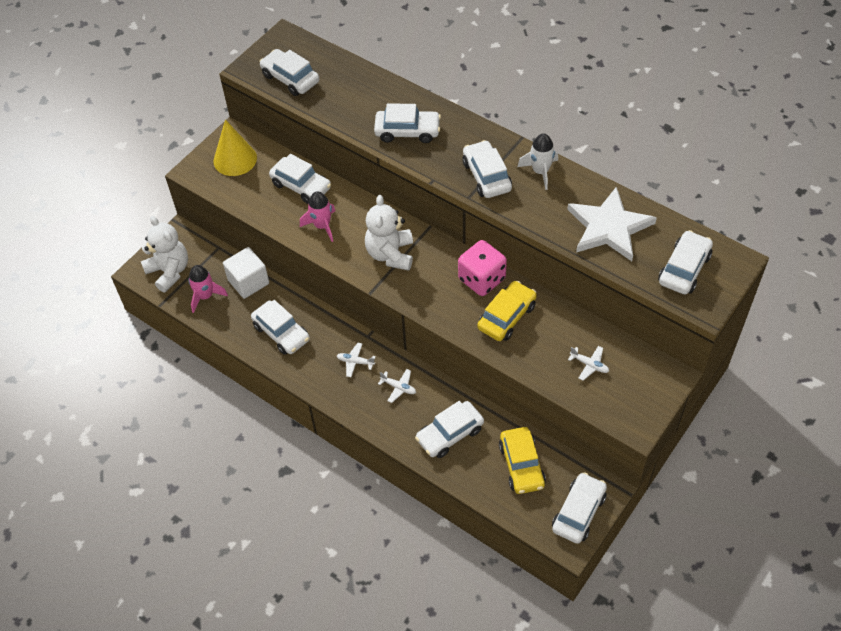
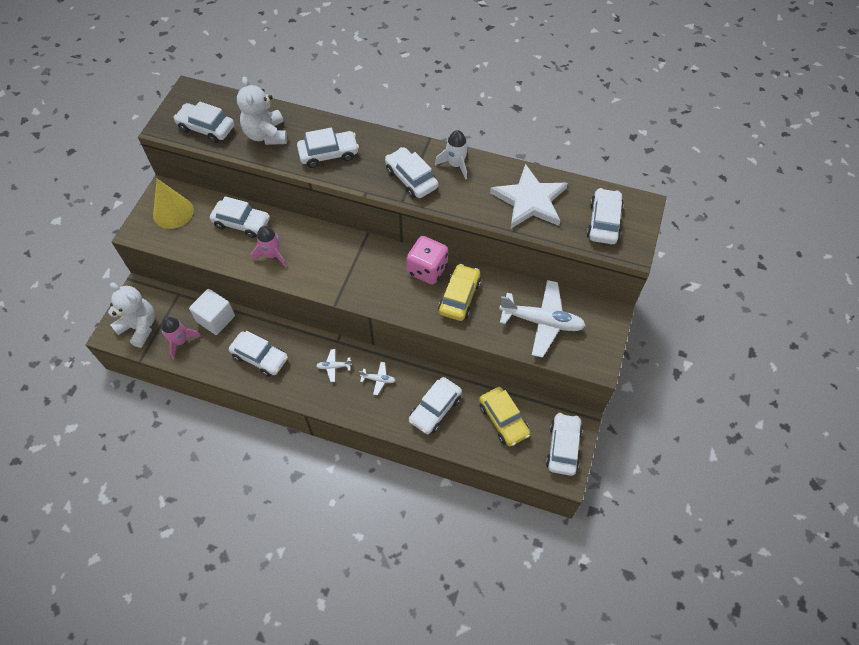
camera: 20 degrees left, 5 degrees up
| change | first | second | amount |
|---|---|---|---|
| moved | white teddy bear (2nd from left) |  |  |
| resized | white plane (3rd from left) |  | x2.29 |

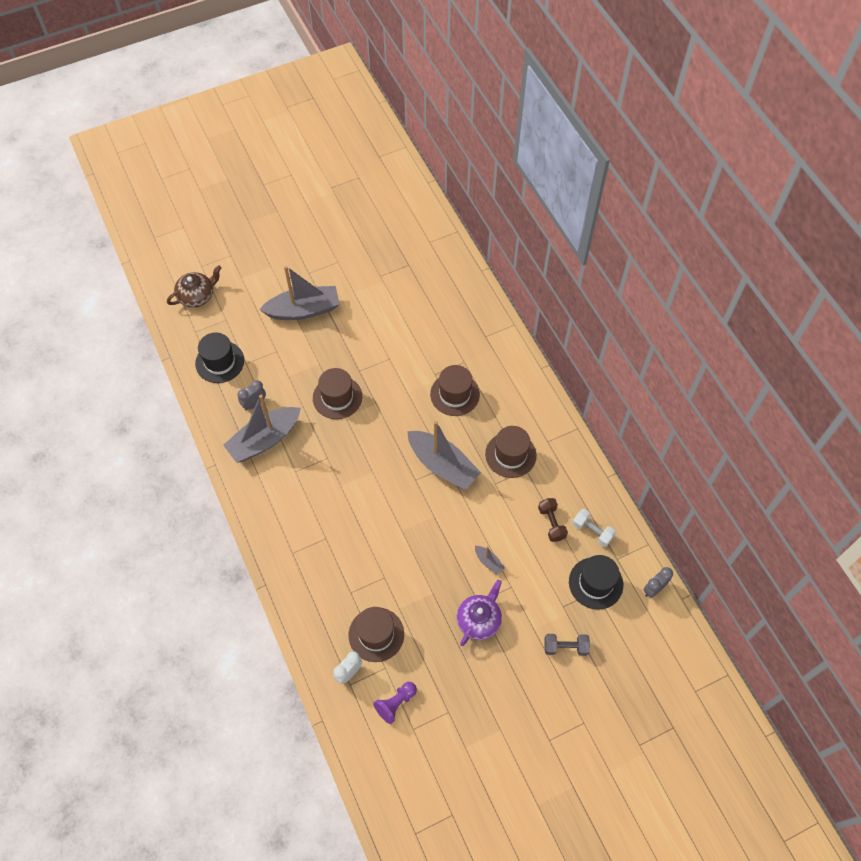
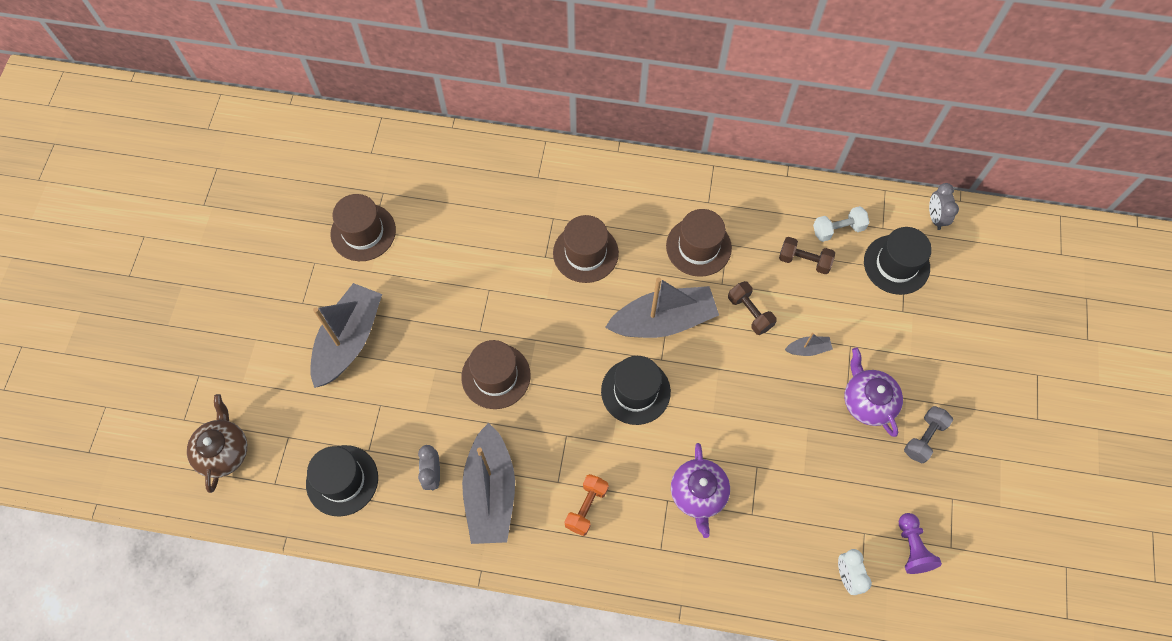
camera: 55 degrees left, 5 degrees up
| change | first | second | amount |
|---|---|---|---|
| moved | brown hat (2nd from left in the first image) | brown hat (1st from left) |  |
| moved | grey dumbbell |  |  |
| added |  | brown dumbbell (1st from left) |  |
| added |  | black hat (2nd from left) |  |
| added |  | purple teapot (1st from left) |  |
| added |  | orange dumbbell |  |

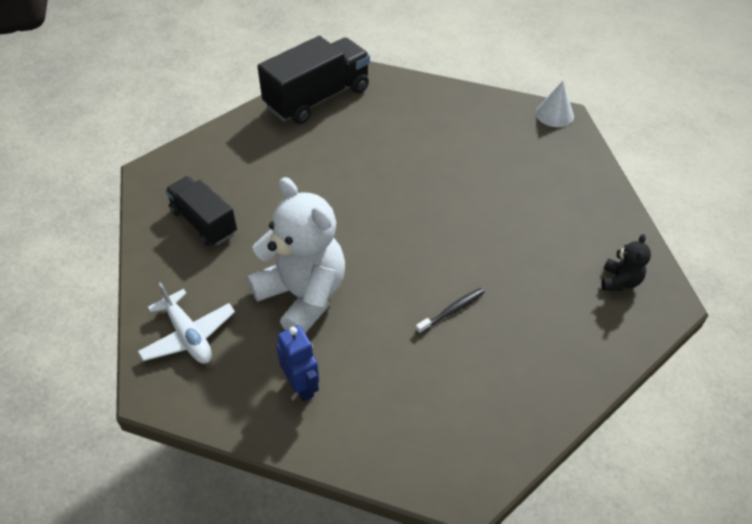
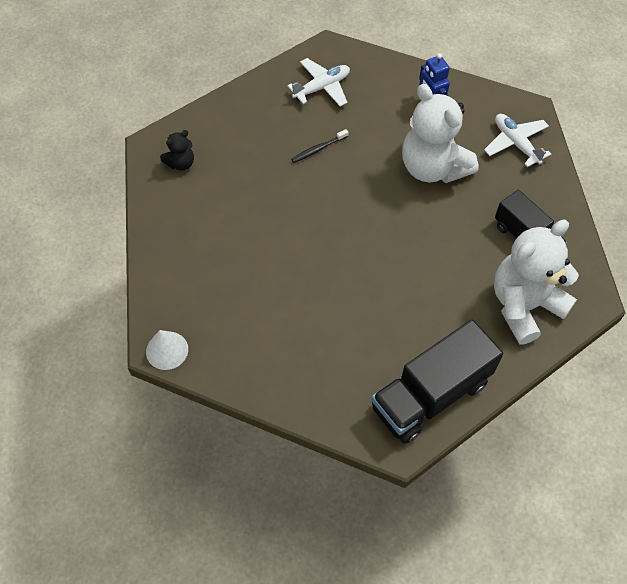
camera: 175 degrees left, 10 degrees up
| change | first | second | amount |
|---|---|---|---|
| turned | black teddy bear |  | 150 degrees counterclockwise |
| added |  | white plane (1st from left) |  |
| added |  | white teddy bear (2nd from left) |  |

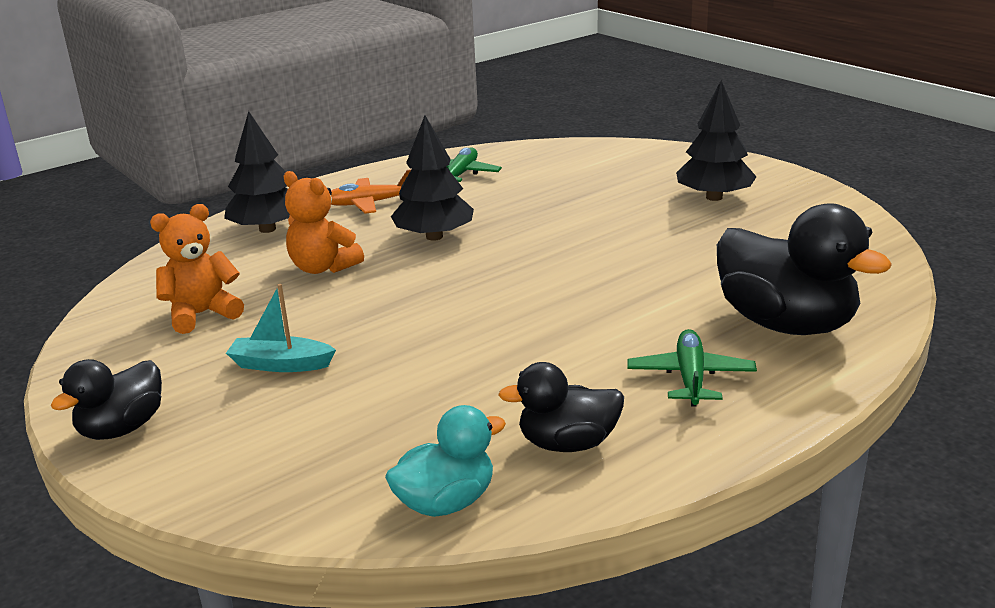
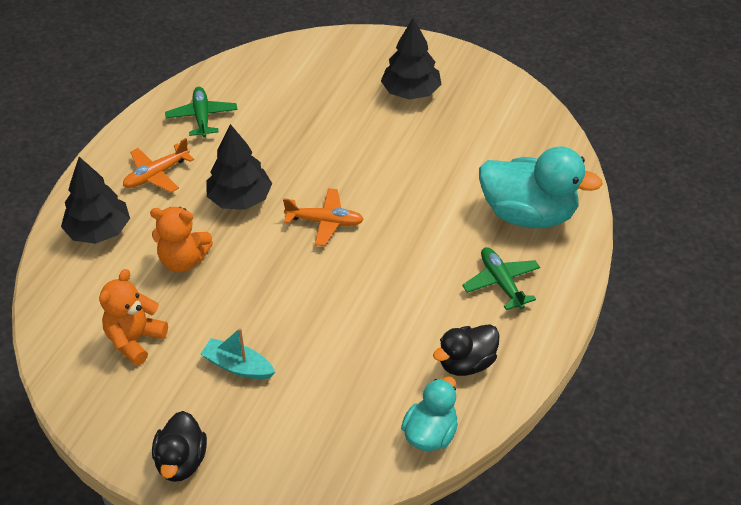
camera: 30 degrees left, 20 degrees up
| change | first | second | amount |
|---|---|---|---|
| recoloured | black duck (3rd from left) | turquoise duck (2nd from left) |  |
| turned | turquoise boat |  | 45 degrees clockwise |
| added |  | orange plane (2nd from left) |  |

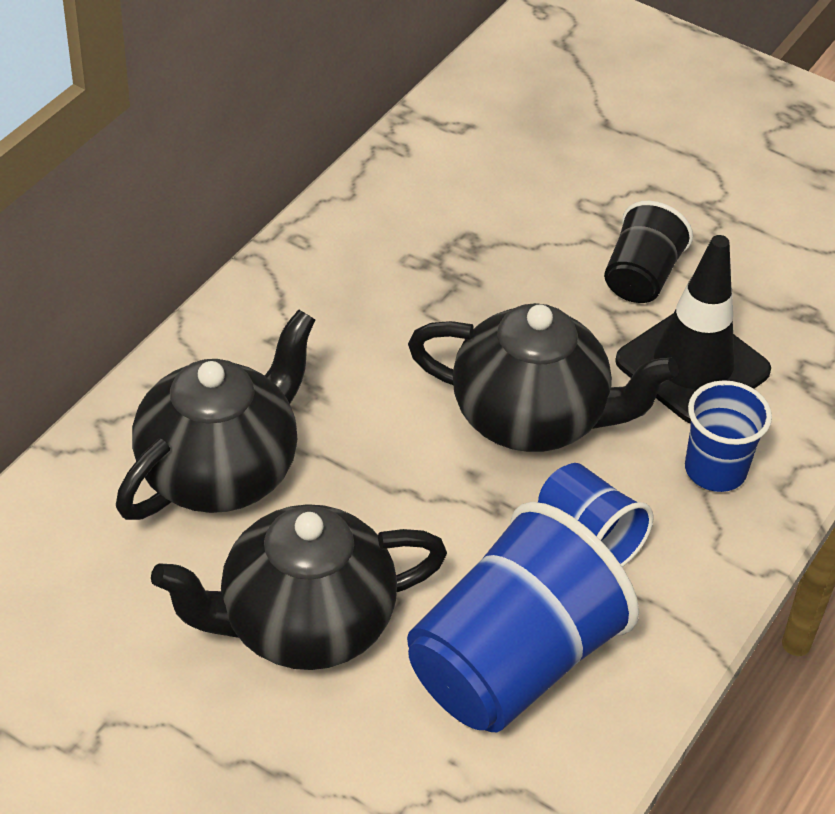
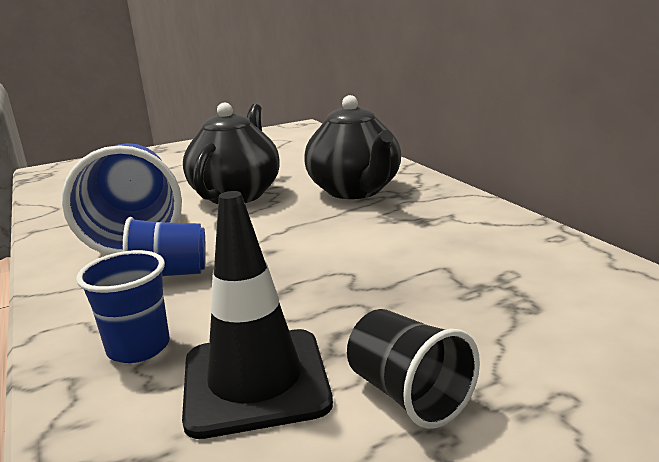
camera: 125 degrees right, 25 degrees down
| change | first | second | amount |
|---|---|---|---|
| removed | black teapot (3rd from left) |  |  |

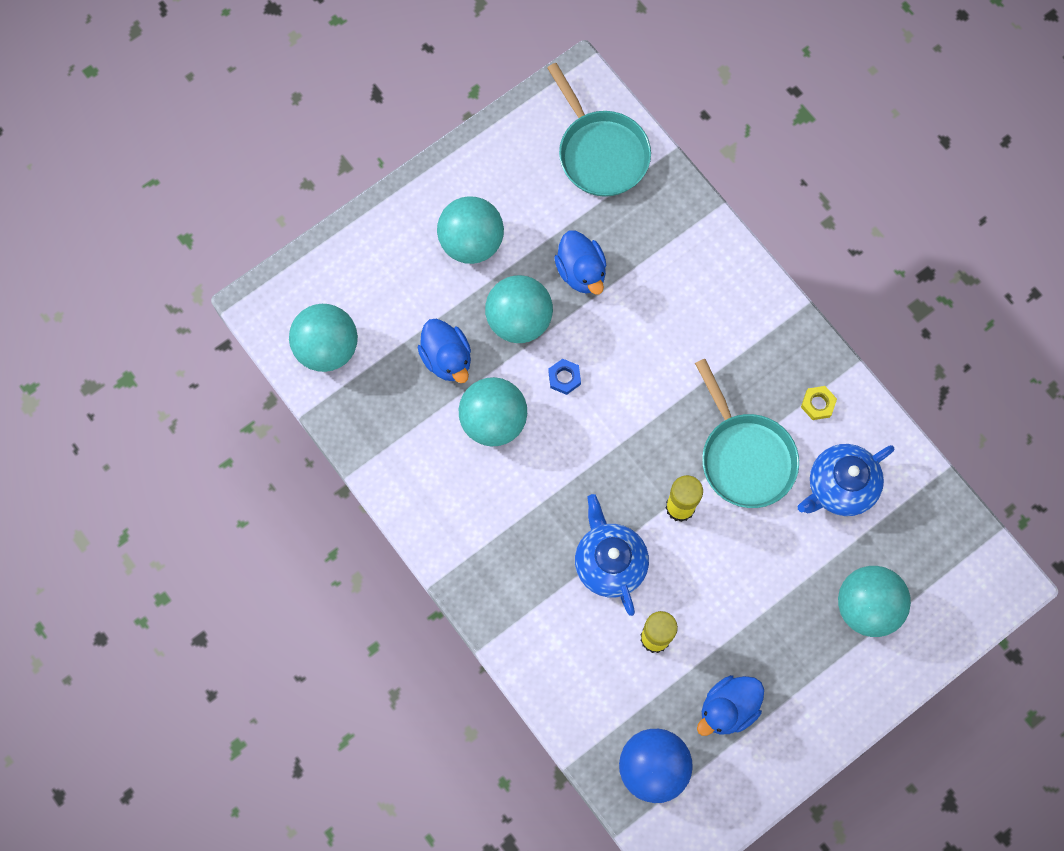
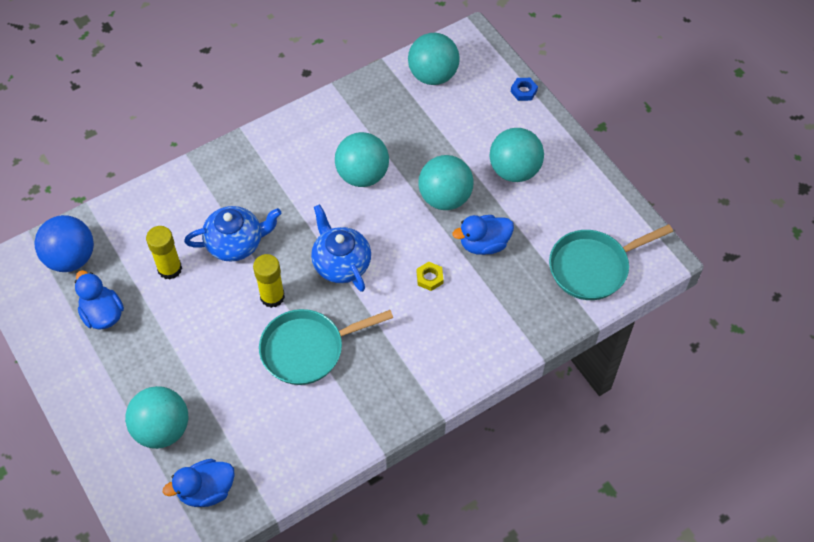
camera: 95 degrees right, 15 degrees down
| change | first | second | amount |
|---|---|---|---|
| moved | blue duck (1st from left in the first image) | blue duck (2nd from left) |  |
| moved | blue nut |  |  |
| moved | yellow nut |  |  |
| moved | blue teapot (2nd from left) |  |  |

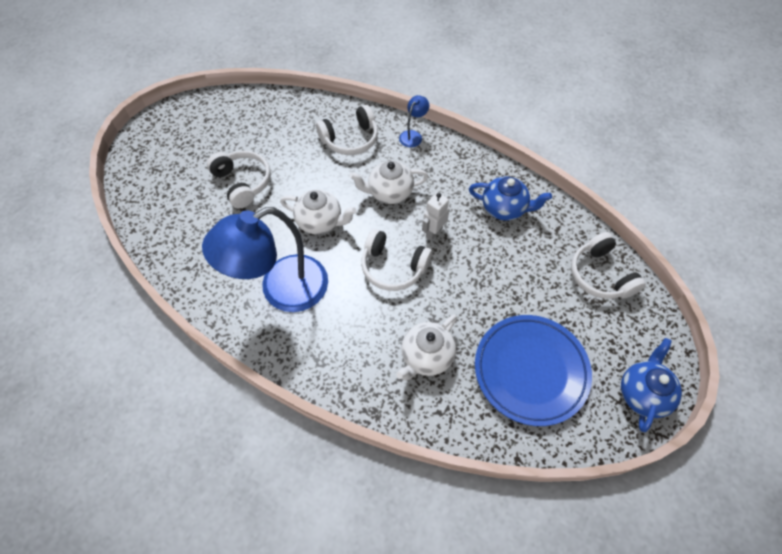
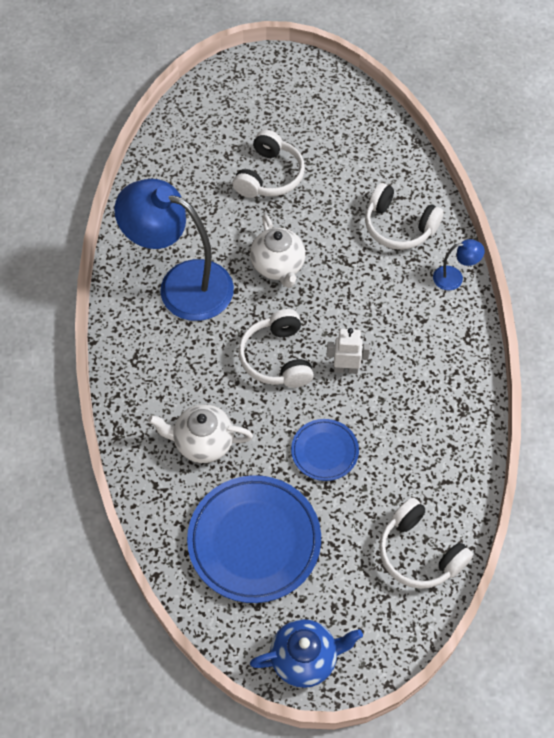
camera: 55 degrees right, 0 degrees up
| change | first | second | amount |
|---|---|---|---|
| removed | white teapot (2nd from left) |  |  |
| removed | blue teapot (1st from left) |  |  |
| turned | white headphones (4th from left) |  | 75 degrees counterclockwise |
| added |  | blue plate (2nd from left) |  |

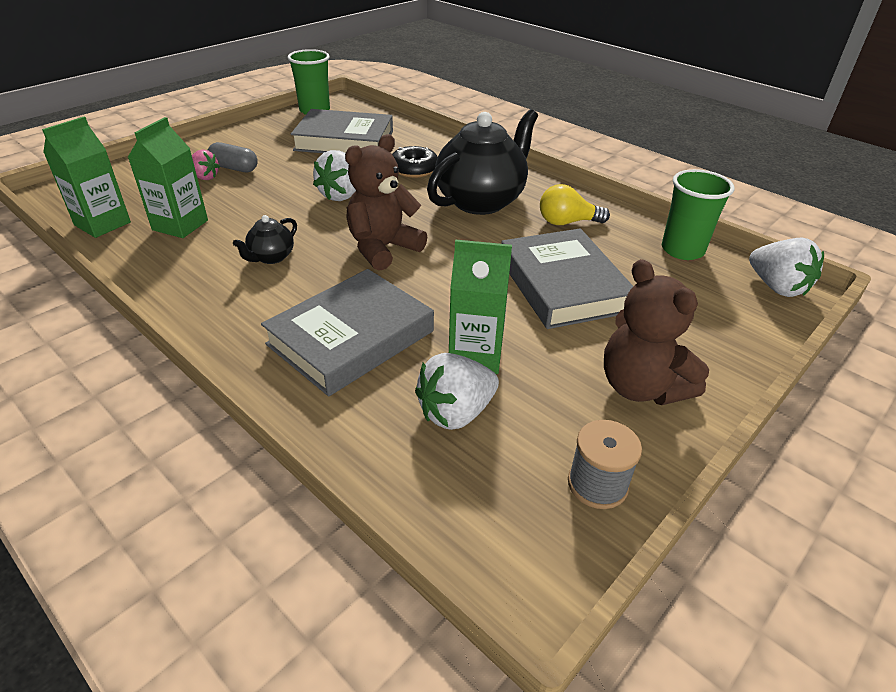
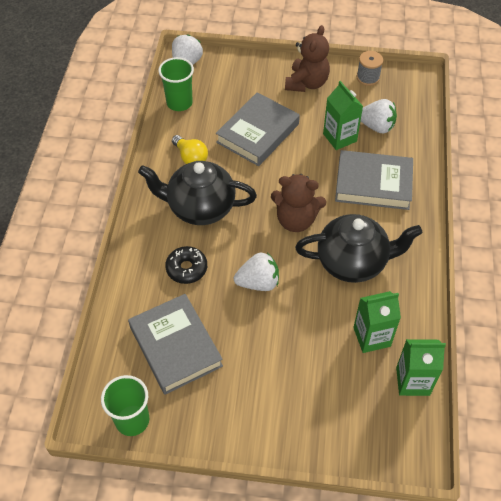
camera: 125 degrees left, 15 degrees up
| change | first | second | amount |
|---|---|---|---|
| removed | grey capsule |  |  |
| removed | pink strawberry |  |  |
| resized | black teapot (1st from left in the first image) | black teapot (2nd from left) | x2.23 |

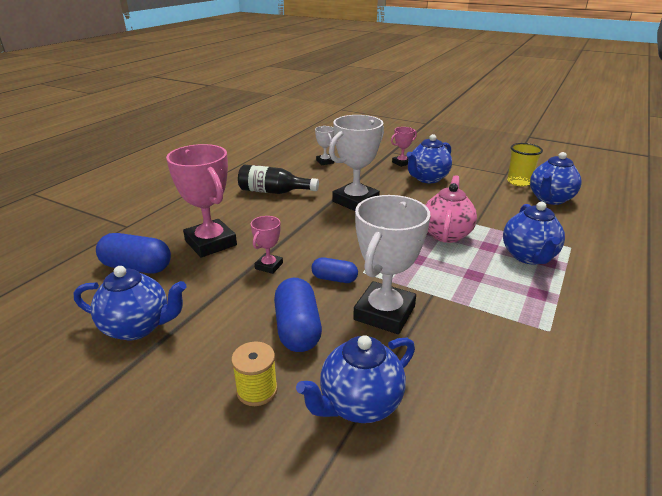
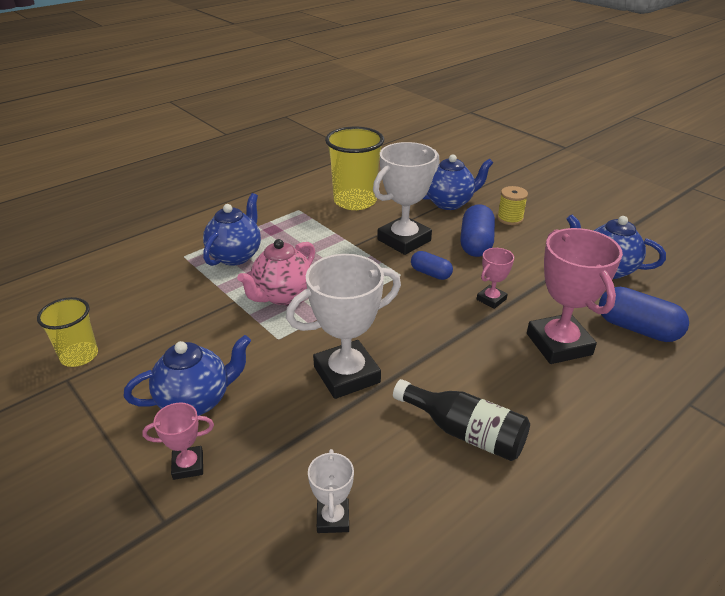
camera: 160 degrees left, 5 degrees up
| change | first | second | amount |
|---|---|---|---|
| removed | blue teapot (5th from left) |  |  |
| added |  | yellow cup (2nd from left) |  |

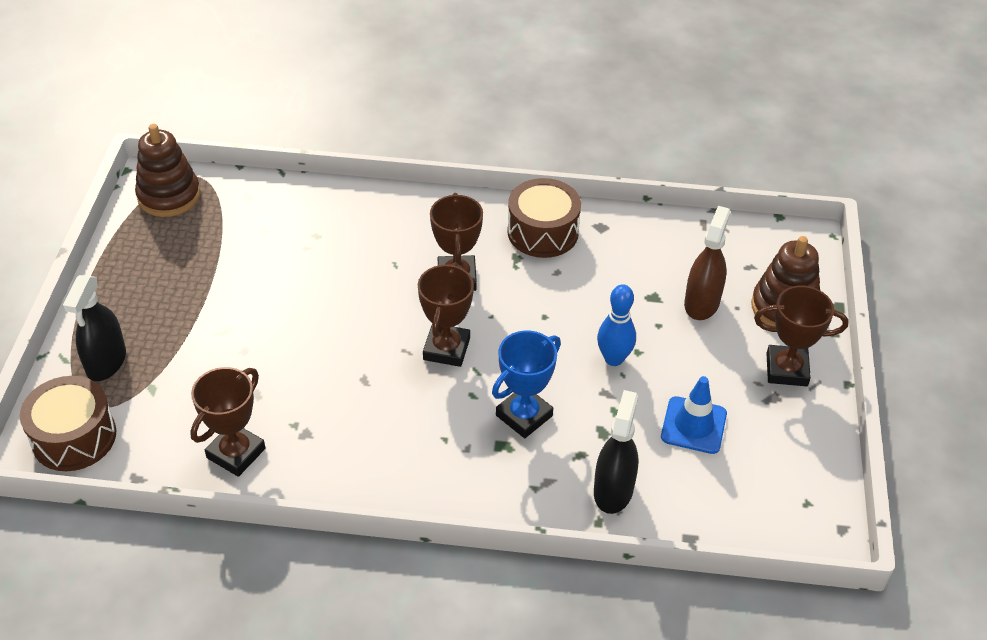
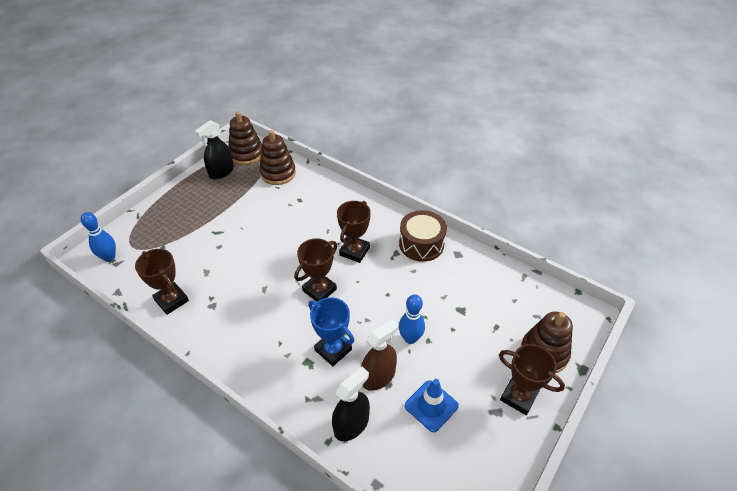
camera: 30 degrees right, 0 degrees up
| change | first | second | amount |
|---|---|---|---|
| moved | brown spray bottle |  |  |
| moved | black spray bottle (1st from left) |  |  |
| turned | blue trophy |  | 60 degrees clockwise |
| turned | brown trophy (1st from left) |  | 75 degrees clockwise |
| replaced | brown drum (1st from left) | blue bowling pin (1st from left) |  |
| added |  | brown stacking toy (2nd from left) |  |

